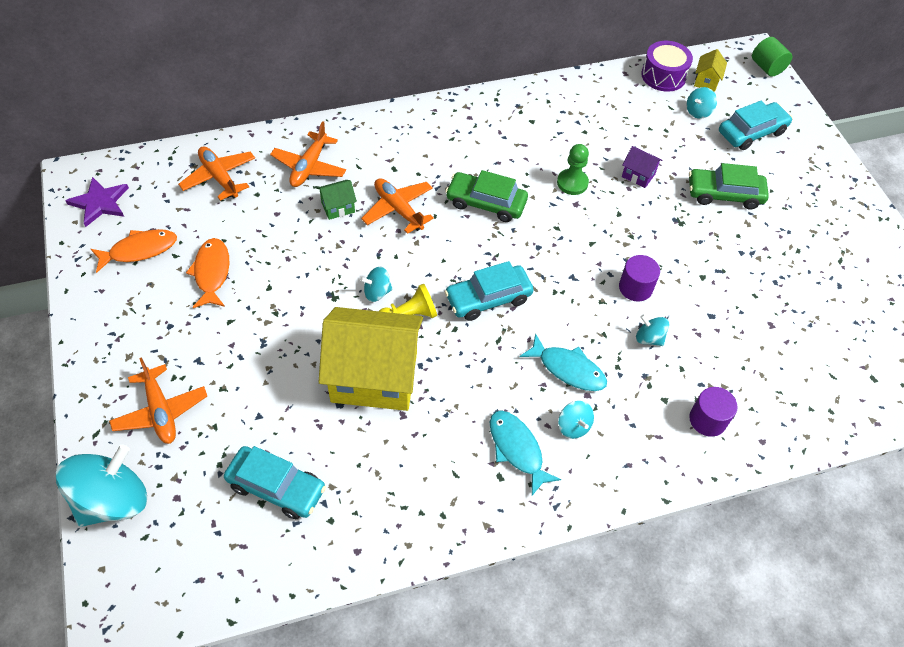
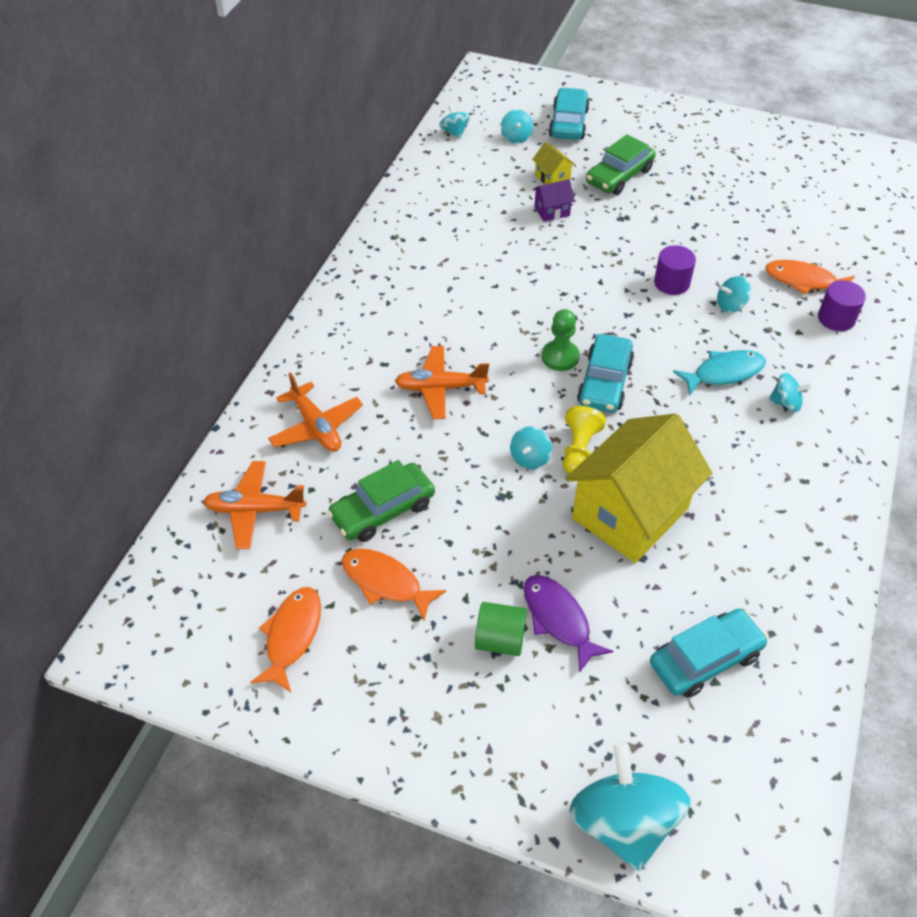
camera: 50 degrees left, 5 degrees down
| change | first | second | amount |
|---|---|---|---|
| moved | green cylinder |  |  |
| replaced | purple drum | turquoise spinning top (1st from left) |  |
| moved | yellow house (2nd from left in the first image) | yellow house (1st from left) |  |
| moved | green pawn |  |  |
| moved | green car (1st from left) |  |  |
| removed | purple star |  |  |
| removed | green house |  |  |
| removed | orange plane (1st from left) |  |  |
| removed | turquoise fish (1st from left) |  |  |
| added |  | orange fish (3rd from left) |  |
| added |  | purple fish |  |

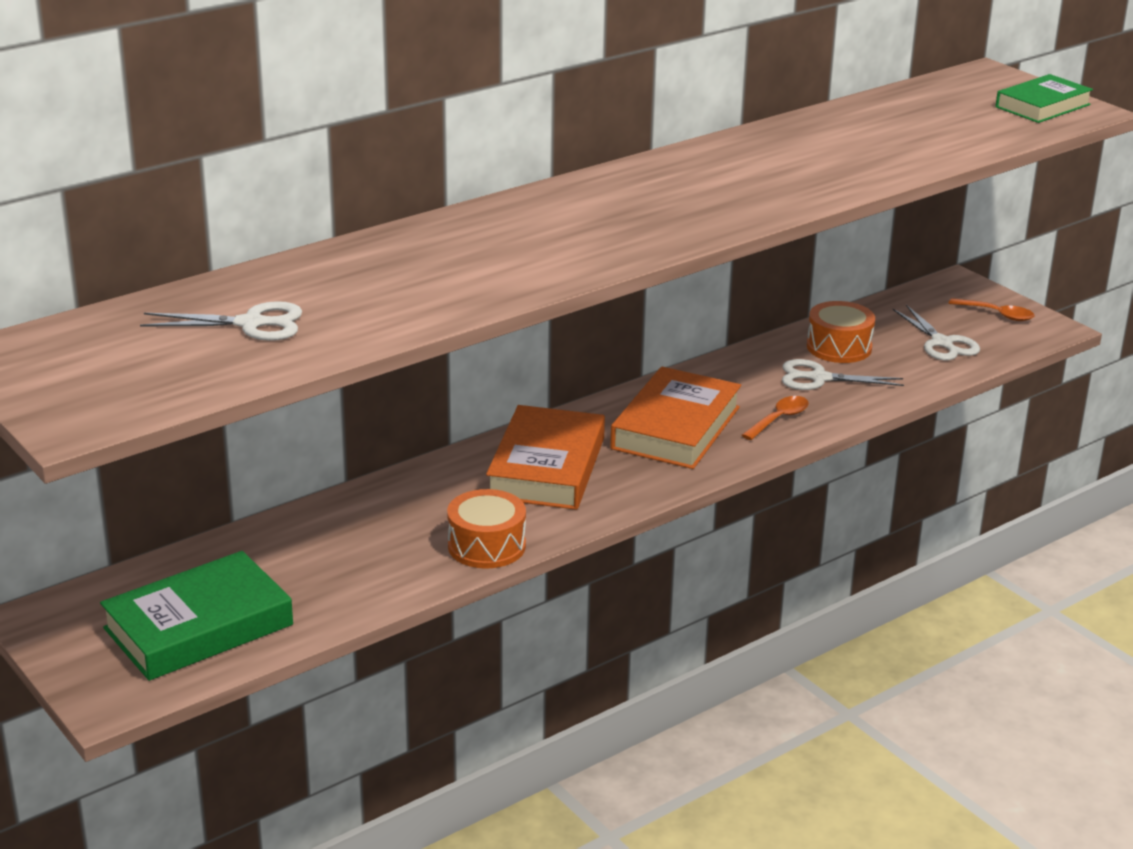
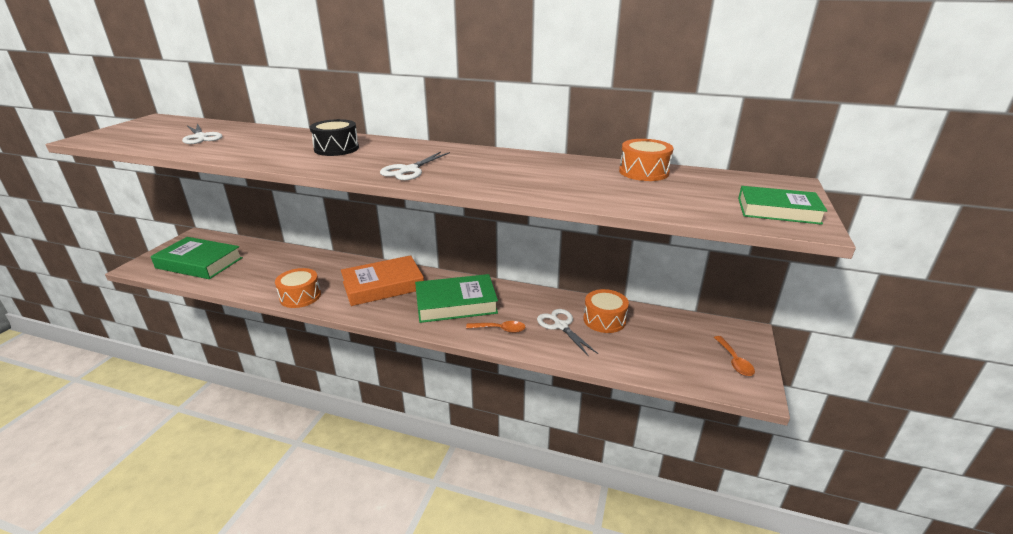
camera: 55 degrees right, 0 degrees up
| change | first | second | amount |
|---|---|---|---|
| moved | white scissors (3rd from left in the first image) | white scissors (2nd from left) |  |
| recoloured | orange book (2nd from left) | green book (2nd from left) |  |
| added |  | black drum |  |
| added |  | orange drum (3rd from left) |  |

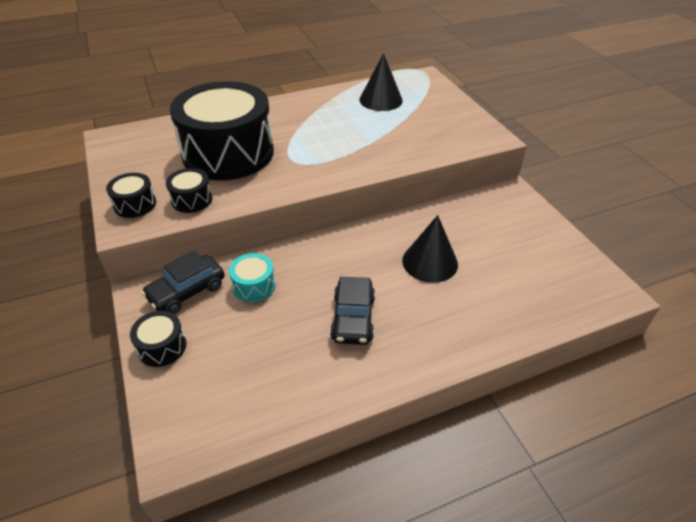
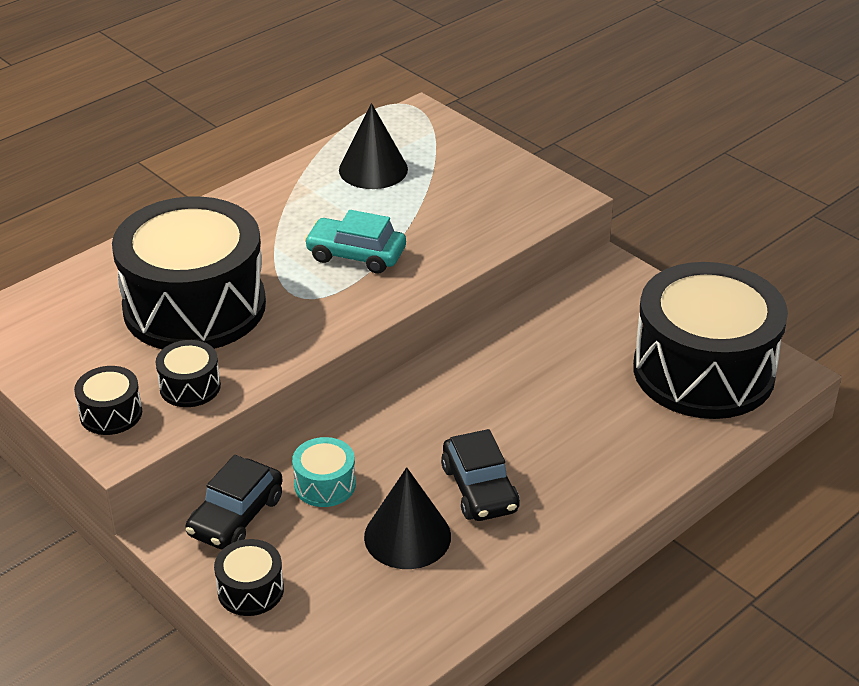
camera: 20 degrees left, 5 degrees down
| change | first | second | amount |
|---|---|---|---|
| moved | black cone (2nd from left) |  |  |
| added |  | turquoise car |  |
| added |  | black drum (5th from left) |  |

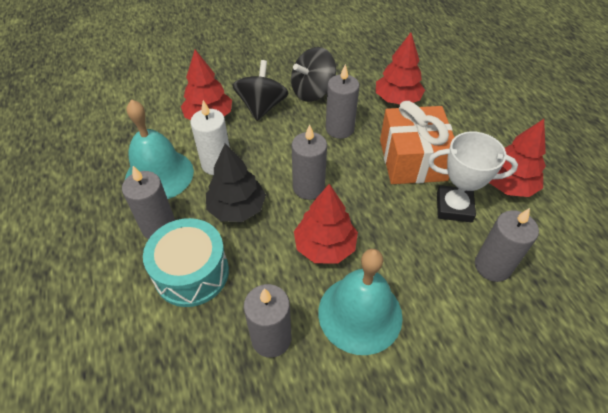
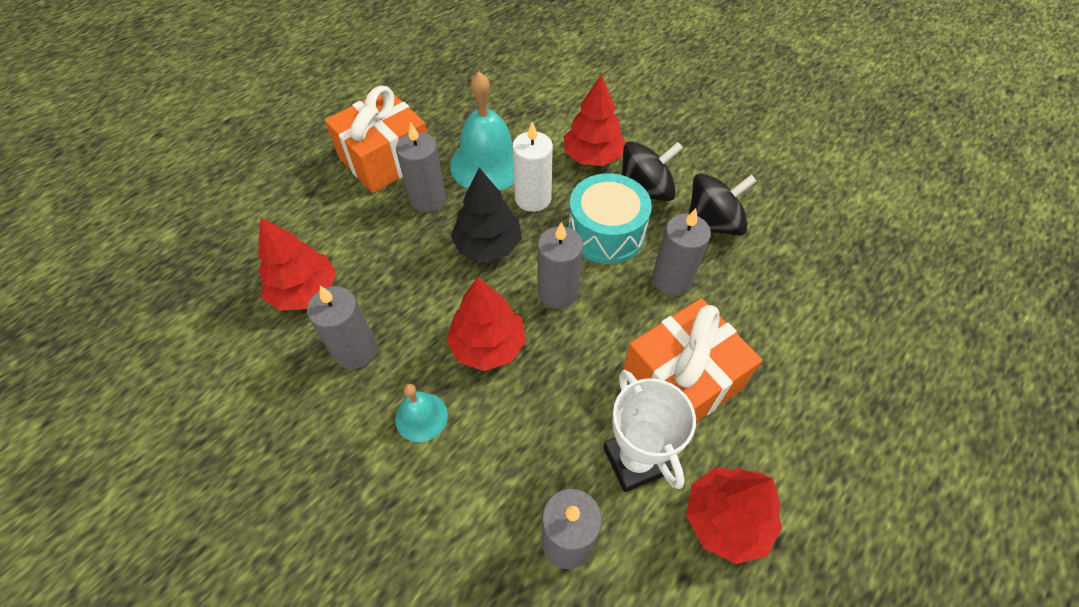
camera: 60 degrees right, 5 degrees up
| change | first | second | amount |
|---|---|---|---|
| moved | red tree (3rd from left in the first image) | red tree (1st from left) |  |
| turned | black spinning top (2nd from left) |  | 135 degrees clockwise |
| moved | turquoise drum |  |  |
| resized | turquoise bell (2nd from left in the first image) | turquoise bell (1st from left) | x0.52 |
| added |  | orange gift (1st from left) |  |

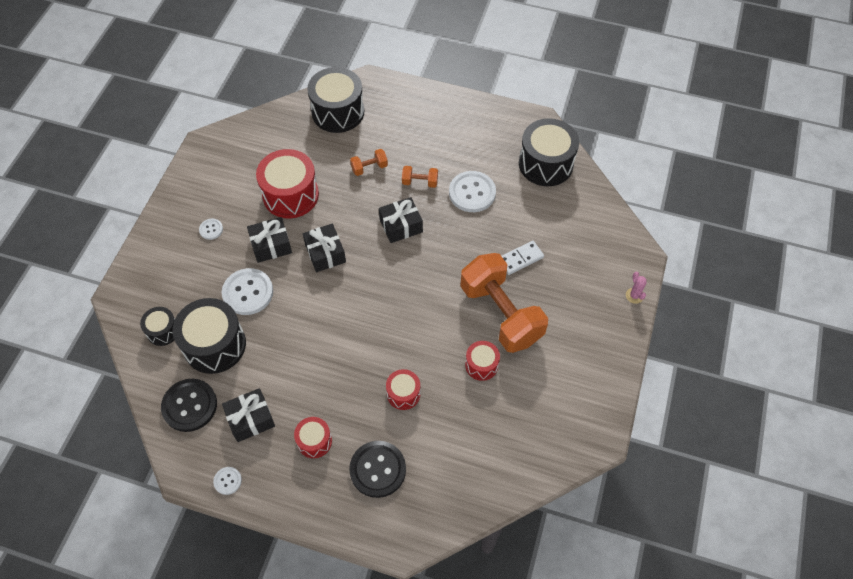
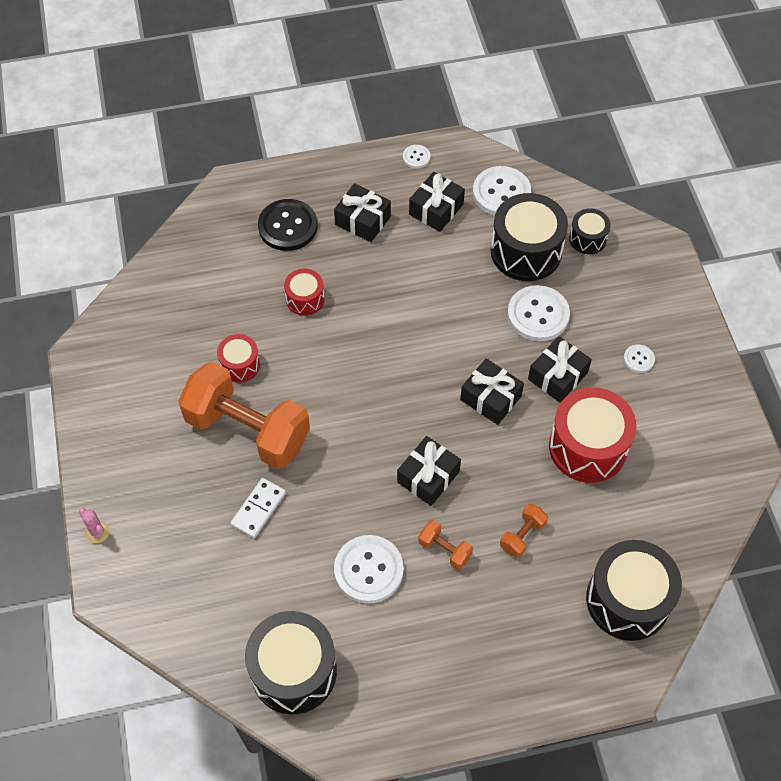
camera: 150 degrees right, 0 degrees up
| change | first | second | amount |
|---|---|---|---|
| turned | orange dumbbell (2nd from left) |  | 60 degrees clockwise |
| recoloured | black button (1st from left) | white button (3rd from left) |  |
| replaced | red drum (2nd from left) | black gift (1st from left) |  |

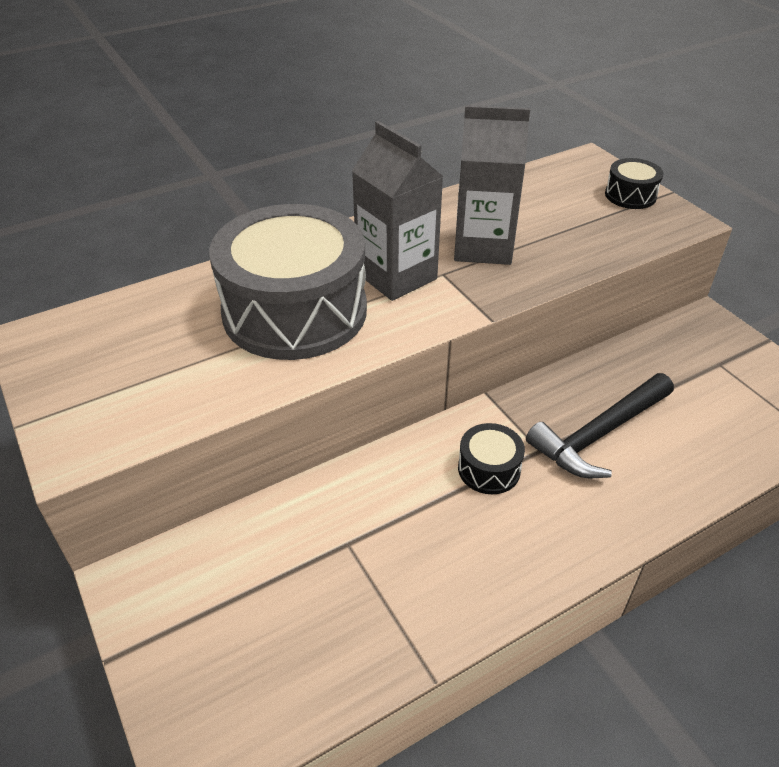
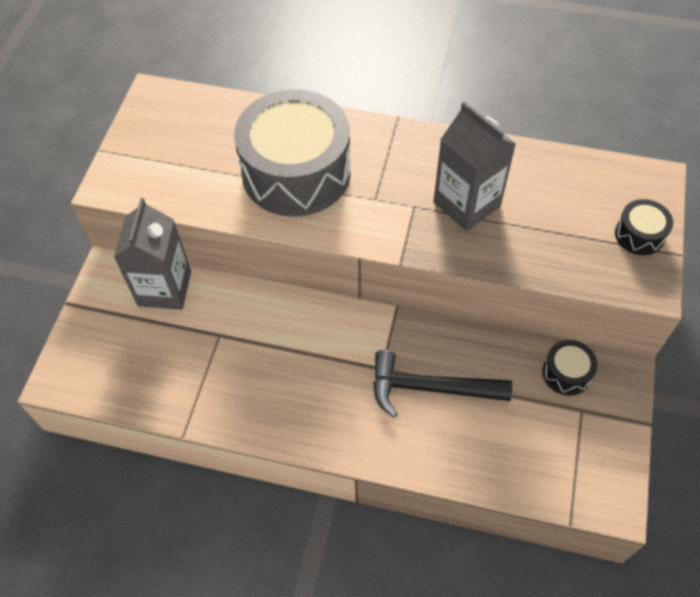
camera: 45 degrees right, 15 degrees up
| change | first | second | amount |
|---|---|---|---|
| moved | grey carton (1st from left) |  |  |
| moved | black drum (1st from left) |  |  |

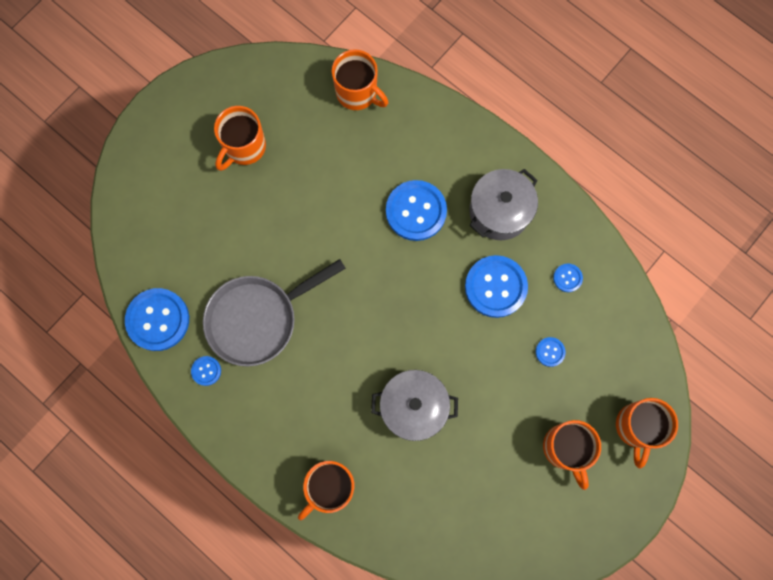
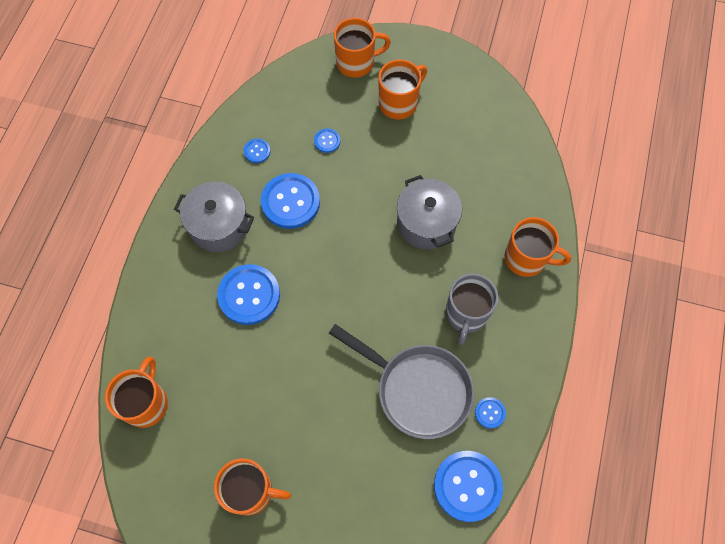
camera: 115 degrees left, 10 degrees down
| change | first | second | amount |
|---|---|---|---|
| added |  | grey mug |  |

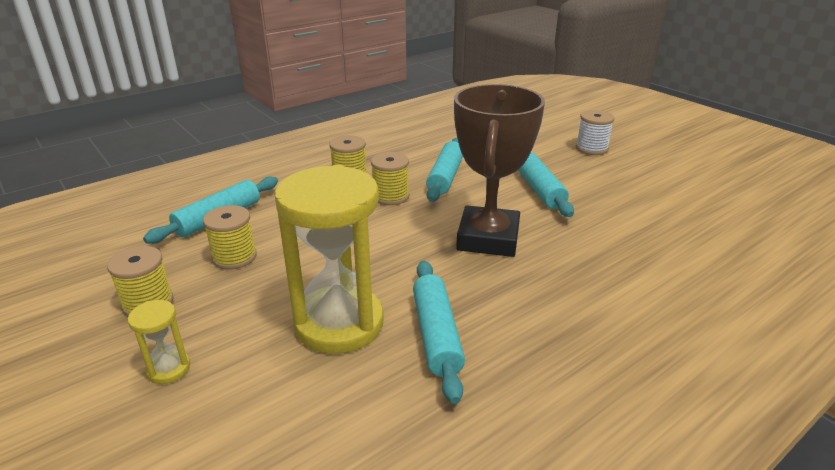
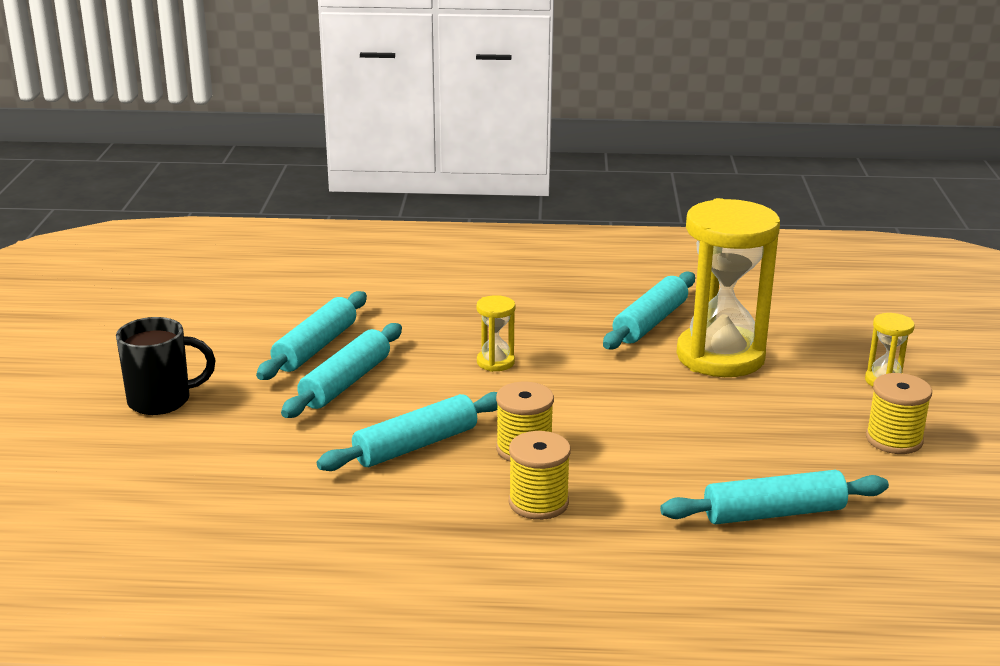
camera: 140 degrees left, 5 degrees down
| change | first | second | amount |
|---|---|---|---|
| replaced | brown trophy | yellow hourglass (1st from left) |  |
| replaced | white spool | black mug |  |
| removed | yellow spool (2nd from left) |  |  |
| added |  | turquoise rolling pin (1st from left) |  |

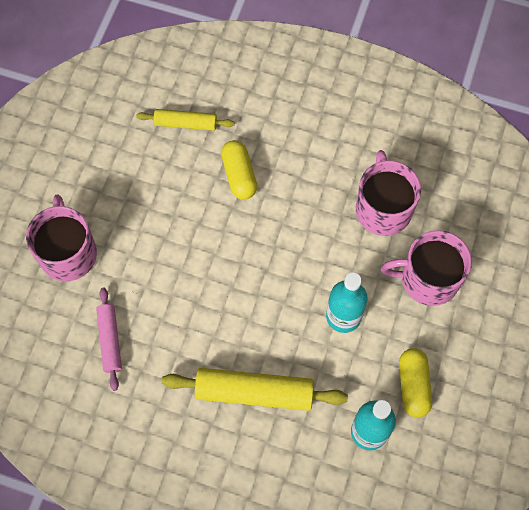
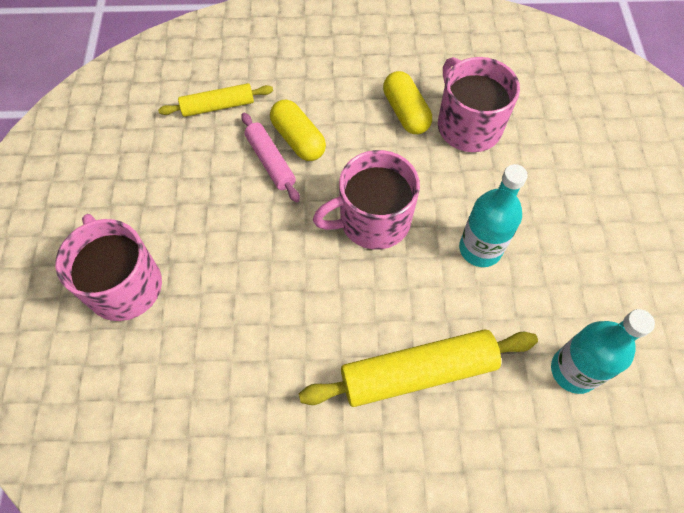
camera: 20 degrees left, 5 degrees down
| change | first | second | amount |
|---|---|---|---|
| moved | pink mug (3rd from left in the first image) | pink mug (2nd from left) |  |
| moved | pink rolling pin |  |  |
| moved | yellow capsule (2nd from left) |  |  |

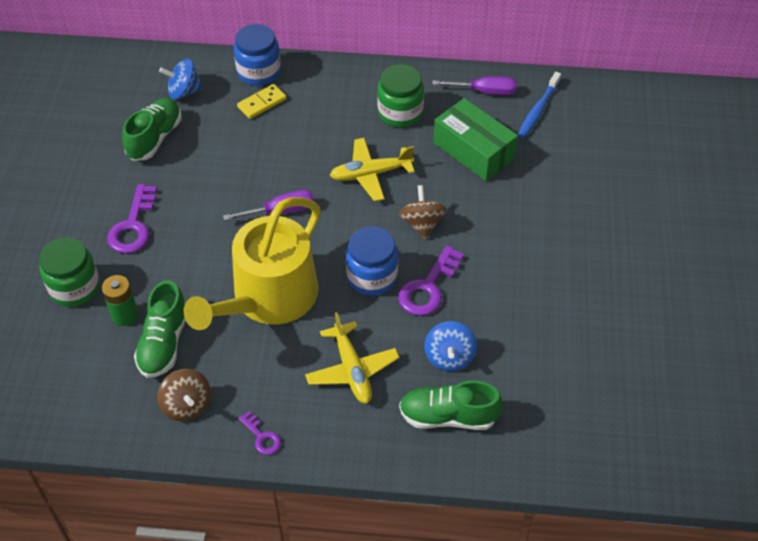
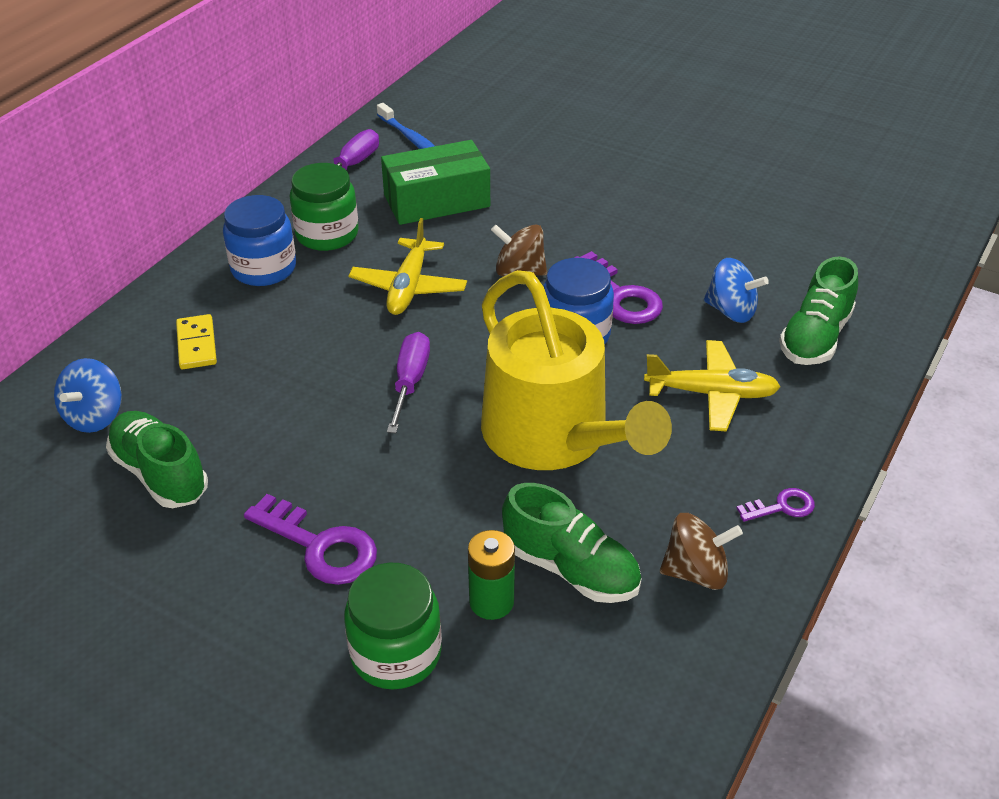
camera: 65 degrees left, 10 degrees down
| change | first | second | amount |
|---|---|---|---|
| moved | blue jar (1st from left) |  |  |

